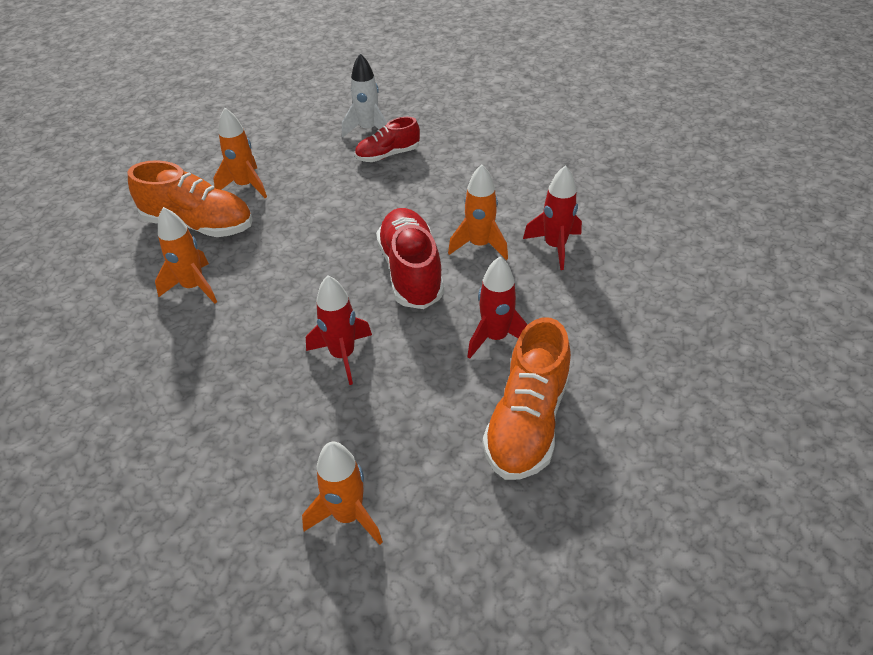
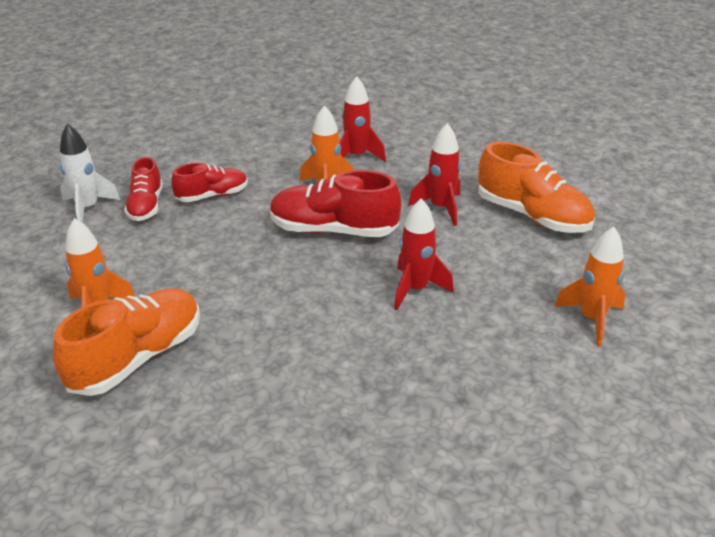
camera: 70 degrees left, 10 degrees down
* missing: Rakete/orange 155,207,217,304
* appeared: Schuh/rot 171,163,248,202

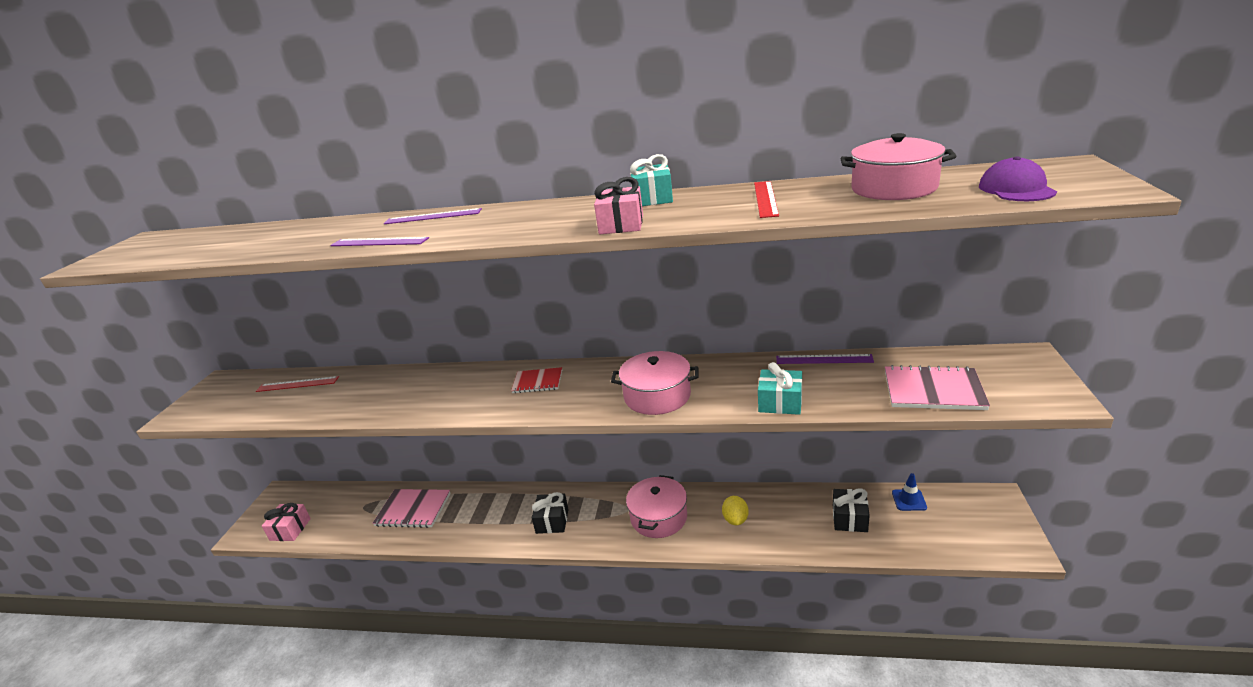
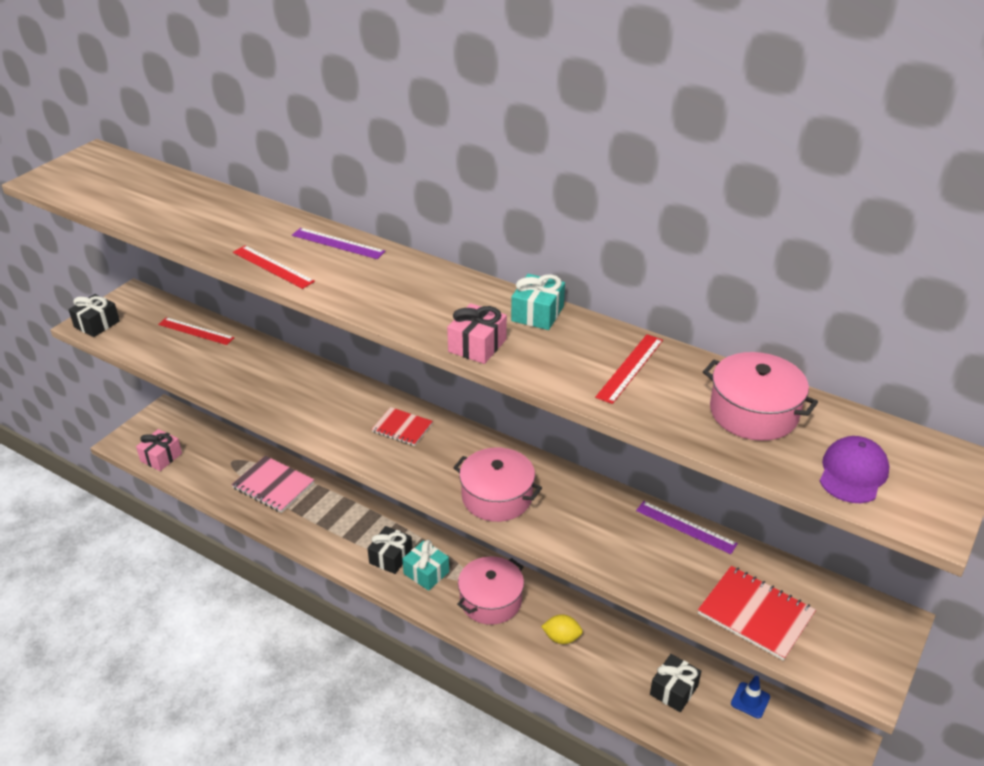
camera: 20 degrees right, 10 degrees up
* colour: Lineal/lila 330,237,429,246 to Lineal/rot 233,246,315,289
* spun: Zitrone/gelb 722,496,749,525 = 541,614,583,644 75 degrees clockwise
* relocated: Geschenk/türkis 758,362,802,415 to 402,540,449,591
* colour: Notizbuch/rosa 885,365,990,410 to Notizbuch/rot 698,566,816,661
* appeared: Geschenk/schwarz 68,294,120,337

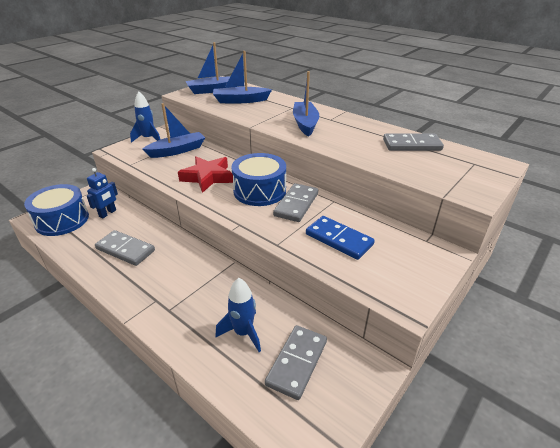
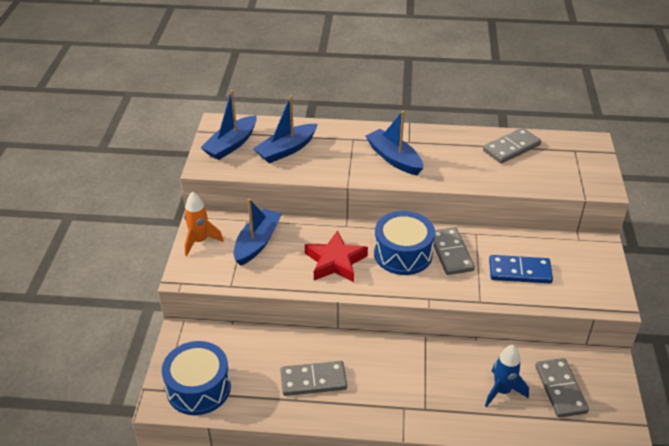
camera: 35 degrees left, 5 degrees up
* missing: Roboter/blau 87,168,118,218
* colour: Rakete/blau 130,91,161,143 to Rakete/orange 184,192,224,256

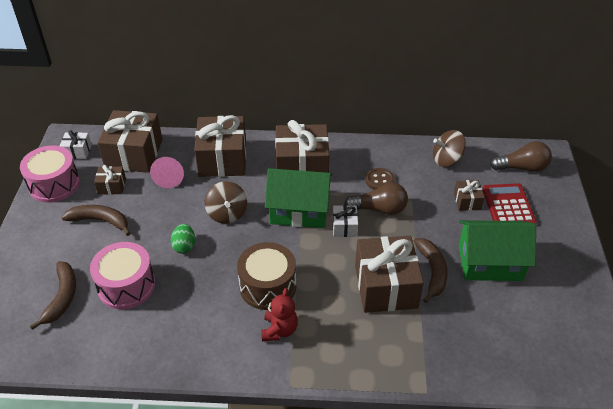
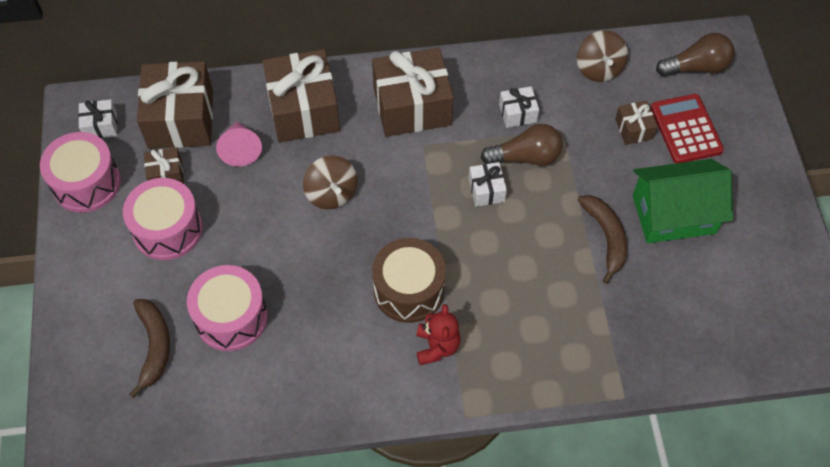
camera: 10 degrees left, 15 degrees up
* exchanged: Banane/braun 61,205,131,236 to Trommel/rosa 123,178,203,260
* missing: Ei/grün 171,224,195,254
* missing: Haus/grün 265,168,332,228
* missing: Geschenk/braun 355,236,424,313
* exchanged: Knopf/braun 365,168,395,190 to Geschenk/weiß 499,86,539,128
* spun: Kreisel/braun 433,130,466,167 = 577,30,628,82 75 degrees counterclockwise

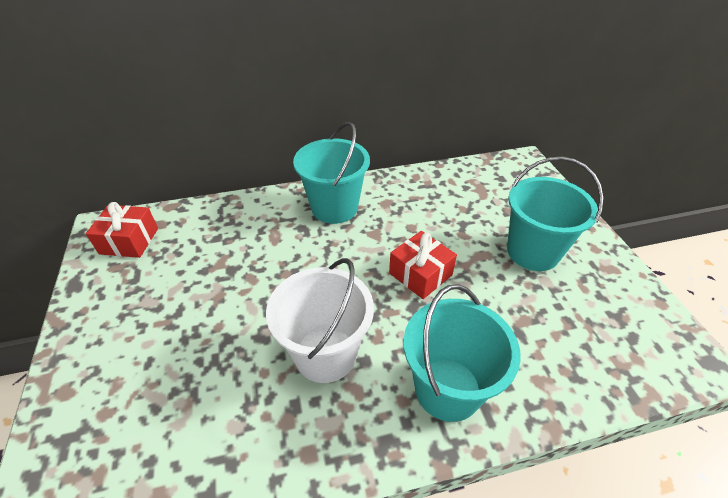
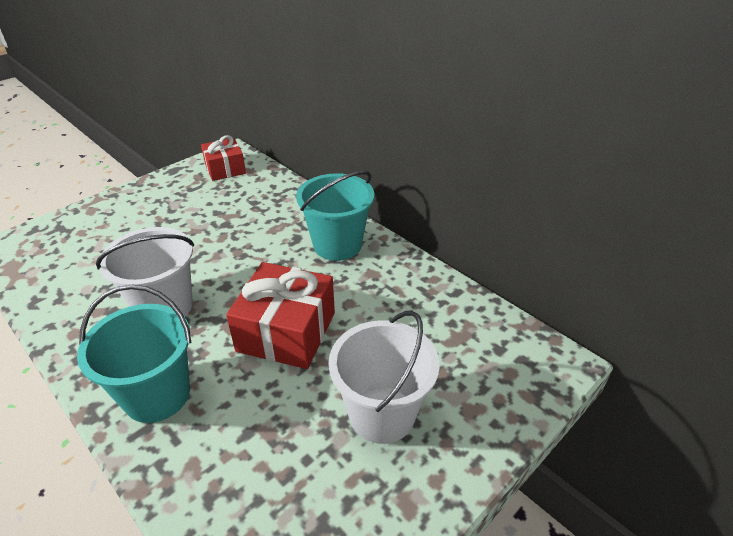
camera: 60 degrees right, 5 degrees down
* size: Geschenk/rot 389,231,457,299 = 226,262,335,369 x1.57
* colour: Eimer/türkis 507,157,603,271 to Eimer/weiß 329,311,440,444

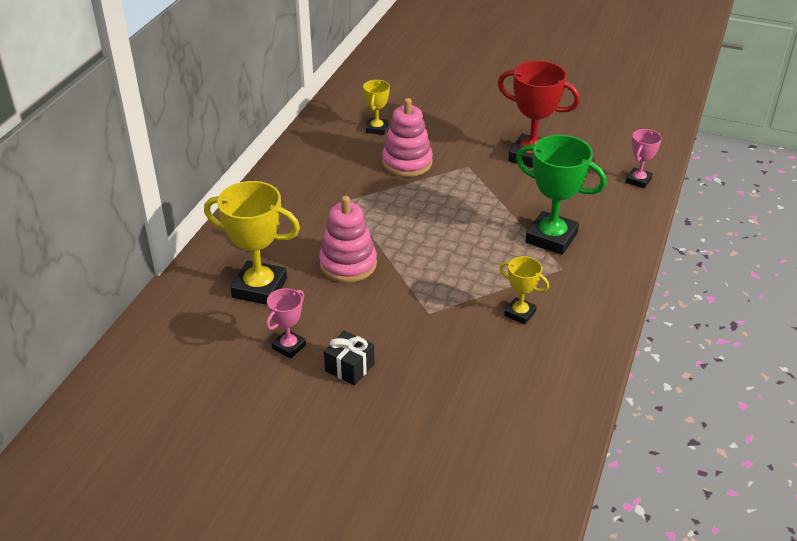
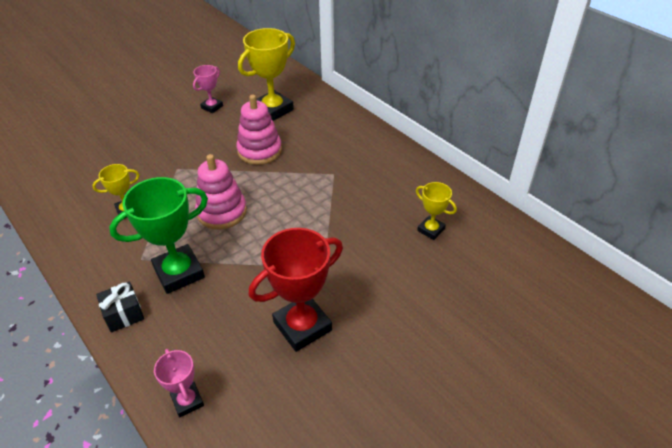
camera: 120 degrees right, 5 degrees up
* spun: Pokal/rosa 266,288,306,359 = 193,65,223,113 60 degrees clockwise
* relocated: Geschenk/schwarz 324,331,375,385 to 96,281,144,333
* relocated: Stapelspielzeug/rosa 382,98,433,177 to 195,154,247,230

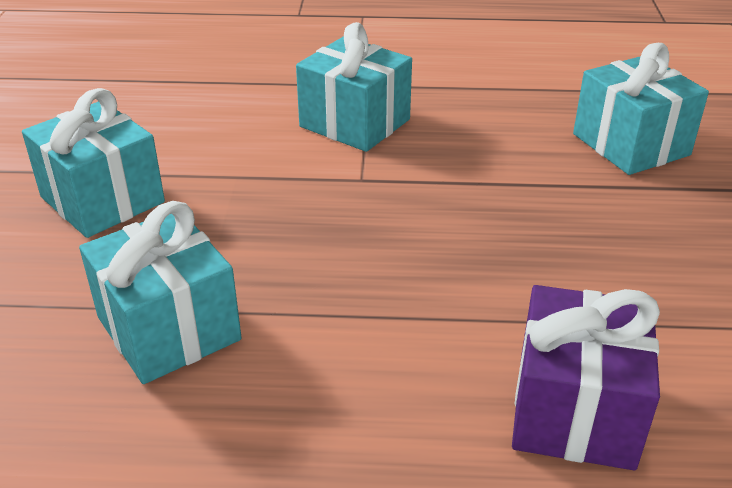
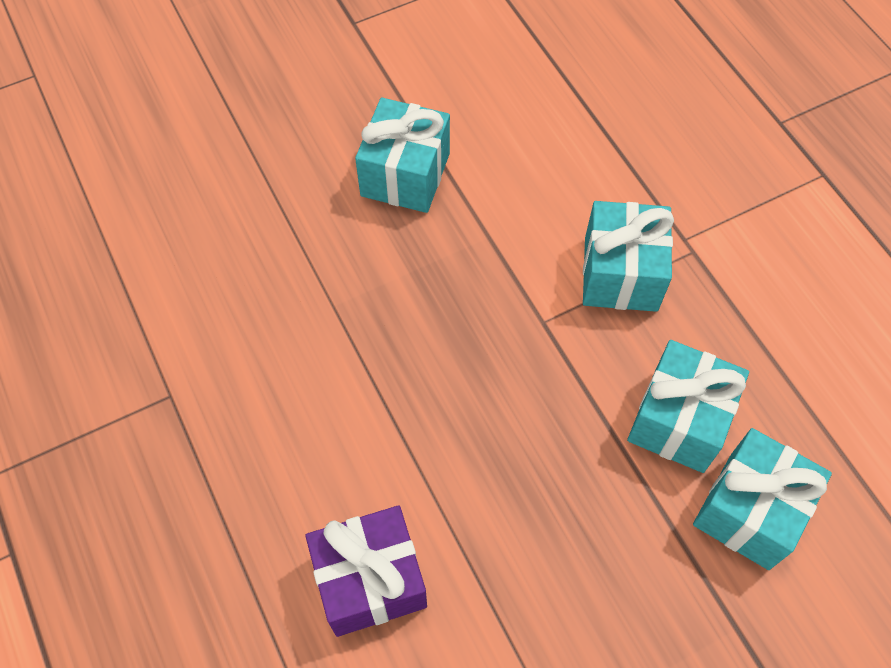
camera: 60 degrees right, 25 degrees up
* relocated: Geschenk/türkis 79,201,242,384 to 627,340,749,473

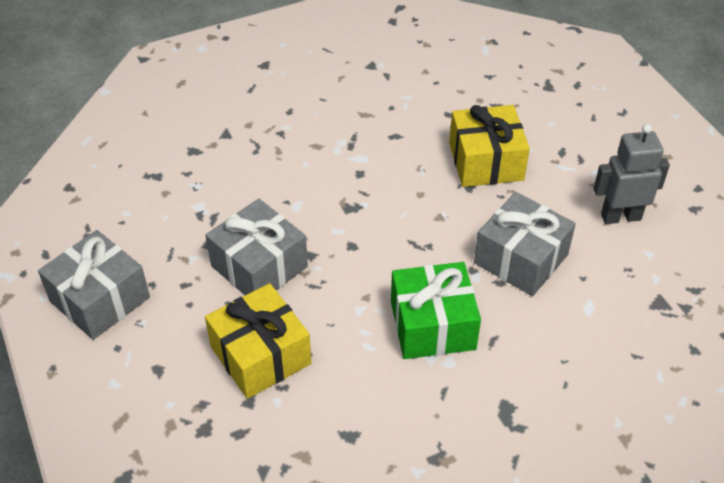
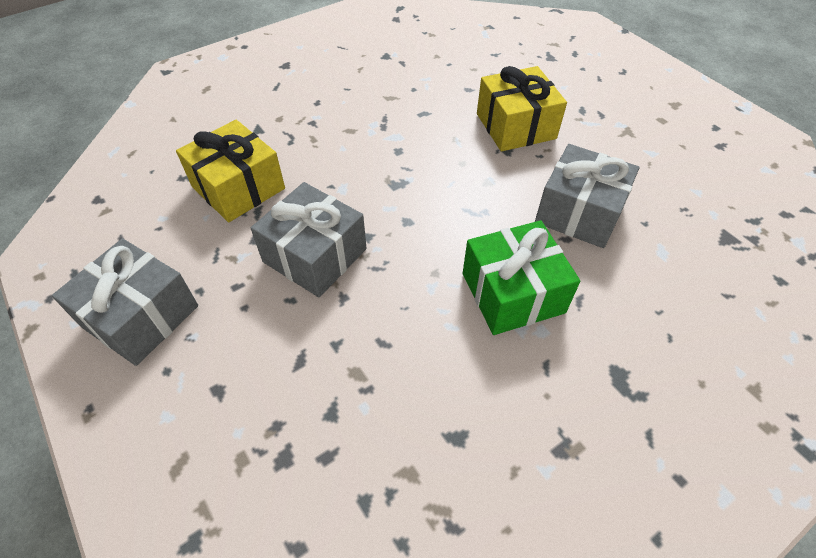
camera: 10 degrees left, 5 degrees up
* relocated: Geschenk/gelb 205,283,311,399 to 176,120,285,222
* missing: Roboter/grau 593,124,670,224

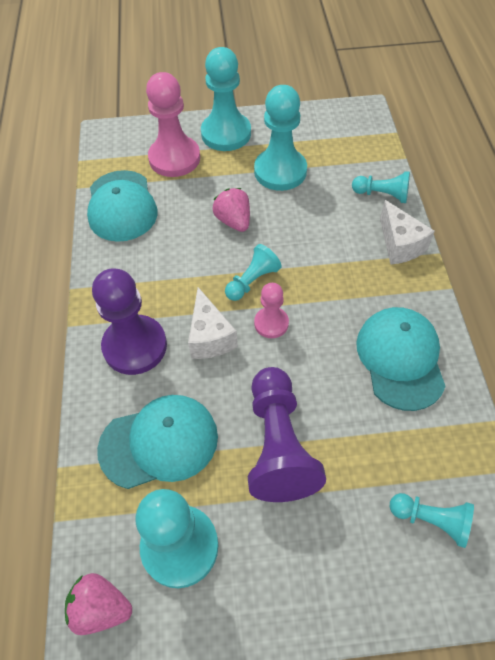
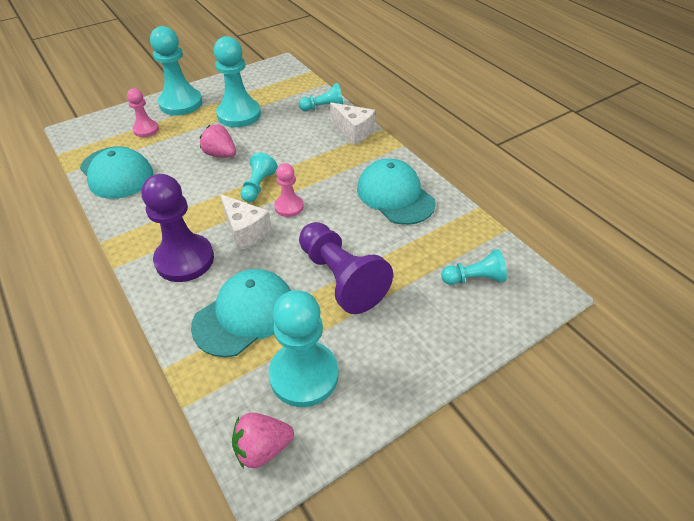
camera: 30 degrees left, 10 degrees down
* size: Bauer/rosa 146,72,200,177 = 127,88,159,137 x0.55

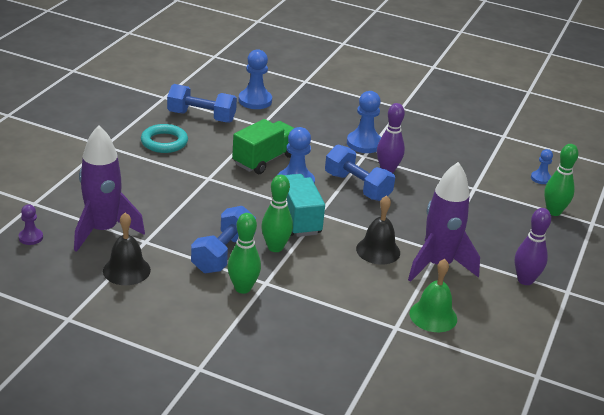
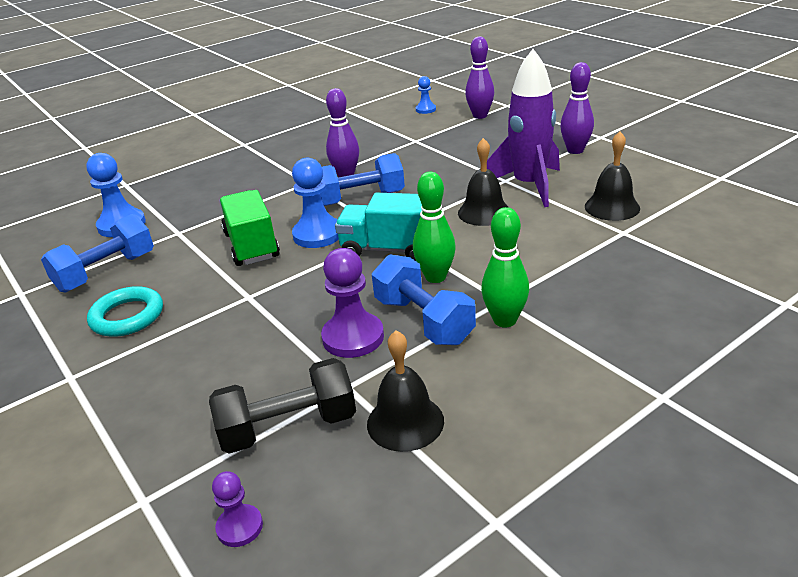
camera: 55 degrees left, 0 degrees up
* exchanged: Rakete/lila 74,125,145,252 to Hantel/schwarz 209,358,356,454
* missing: Bauer/blau 347,91,381,153
* colour: Glocke/grün 409,259,457,332 to Glocke/schwarz 585,131,640,221
* colour: Bowlingkegel/grün 544,144,579,216 to Bowlingkegel/lila 465,36,494,119
* appeared: Bauer/lila 321,248,384,358

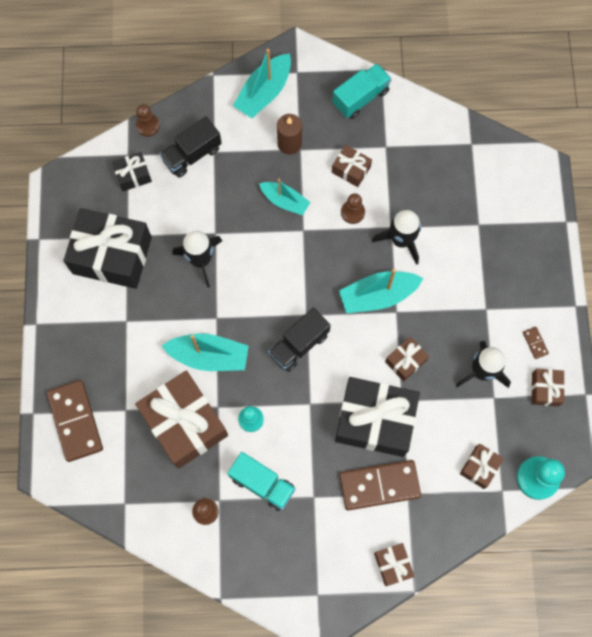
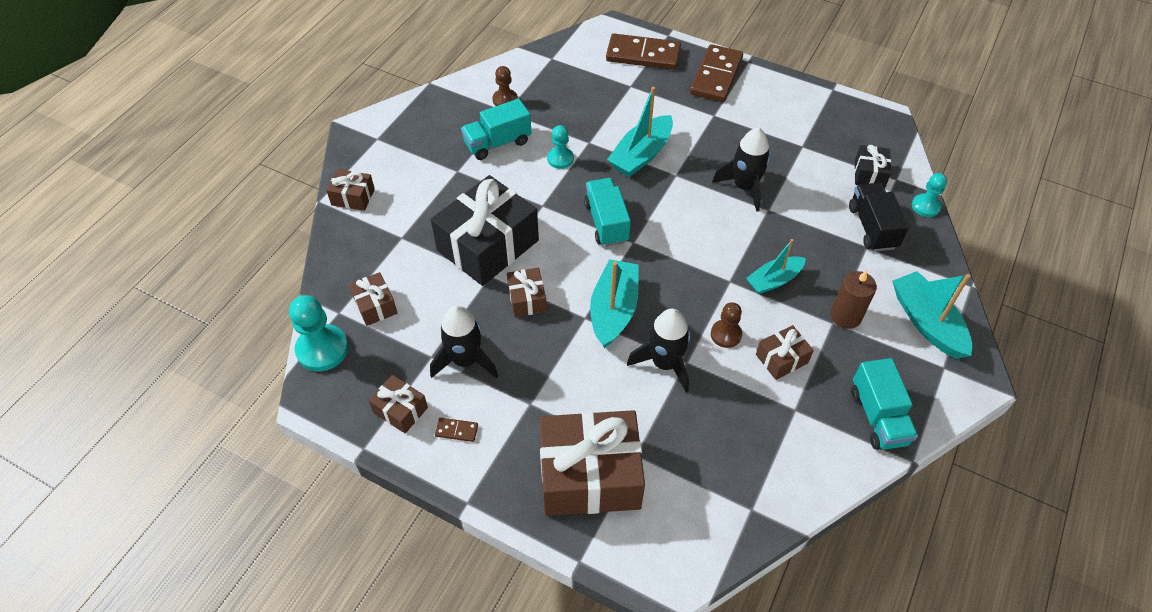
camera: 120 degrees right, 20 degrees down
* missing: Geschenk/schwarz 63,208,152,289
* relocated: Geschenk/braun 135,370,228,469 to 539,410,645,516
* colour: Bauer/braun 136,104,160,137 to Bauer/türkis 912,173,947,217
* colour: Lastwagen/schwarz 268,308,331,372 to Lastwagen/türkis 584,178,631,247
* relocated: Dominostein/braun 339,460,421,510 to 690,44,743,102

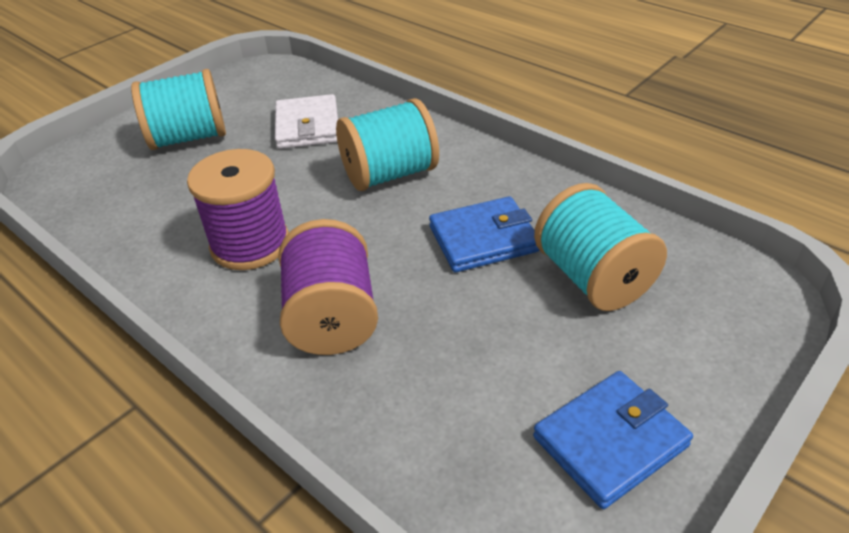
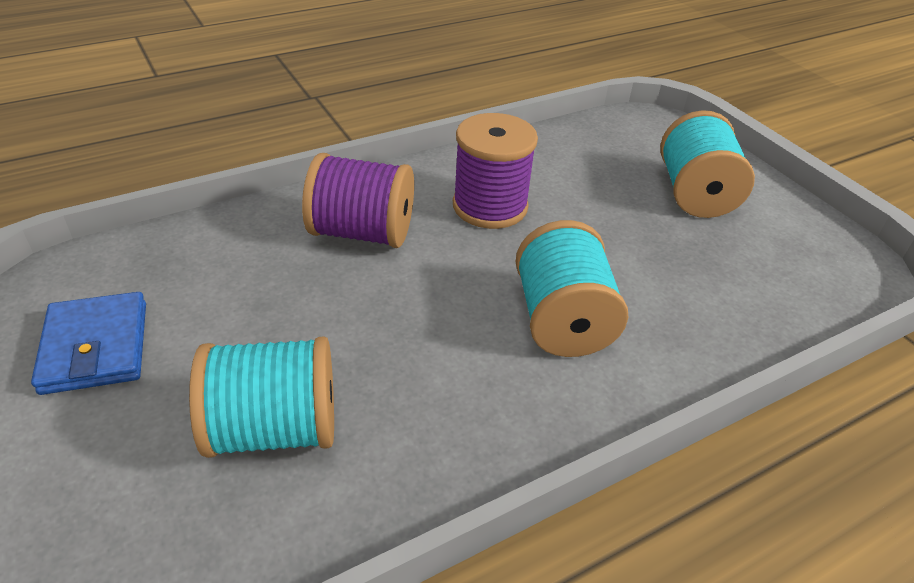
camera: 105 degrees right, 0 degrees up
* missing: Geldbörse/weiß 275,94,338,149
* missing: Geldbörse/blau 429,196,539,272

